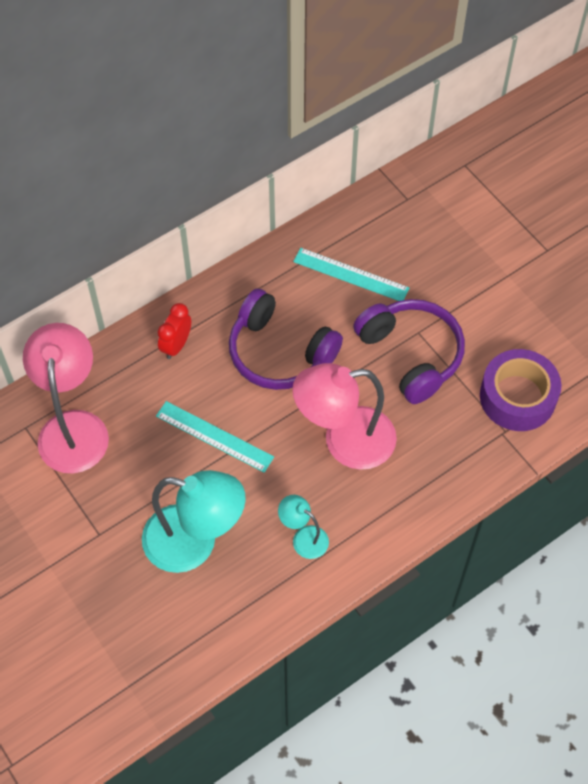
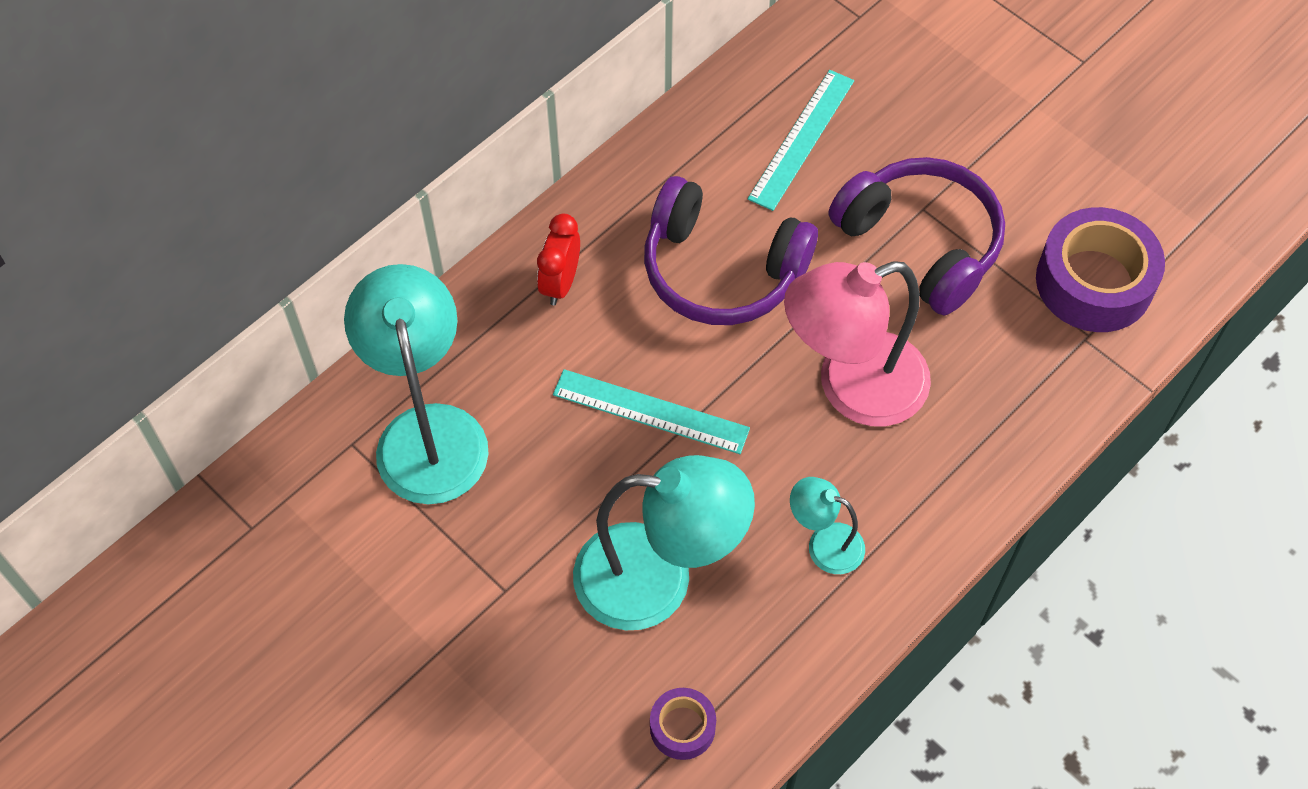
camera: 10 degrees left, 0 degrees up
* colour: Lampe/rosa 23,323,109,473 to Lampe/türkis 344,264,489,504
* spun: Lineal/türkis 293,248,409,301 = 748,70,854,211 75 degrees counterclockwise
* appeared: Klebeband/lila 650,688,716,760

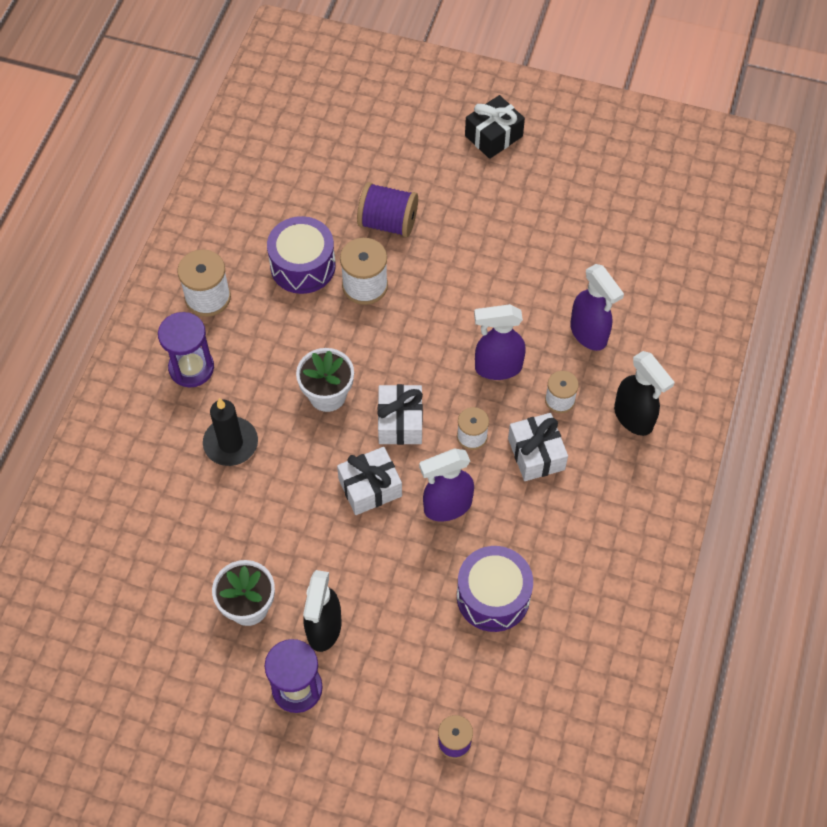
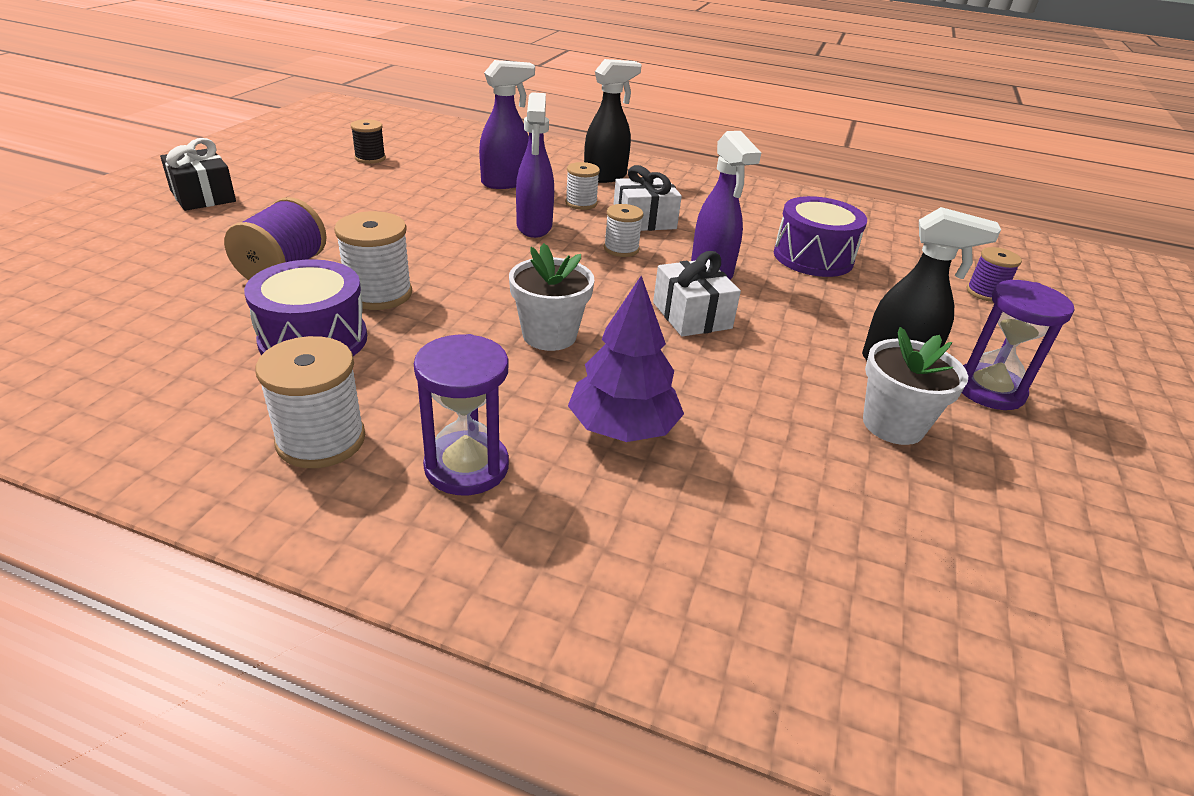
camera: 90 degrees left, 25 degrees down
* exchanged: Kerze/schwarz 203,398,258,466 to Baum/lila 568,276,684,442
* missing: Geschenk/weiß 377,384,423,445
* appeared: Garnrolle/schwarz 351,119,386,164

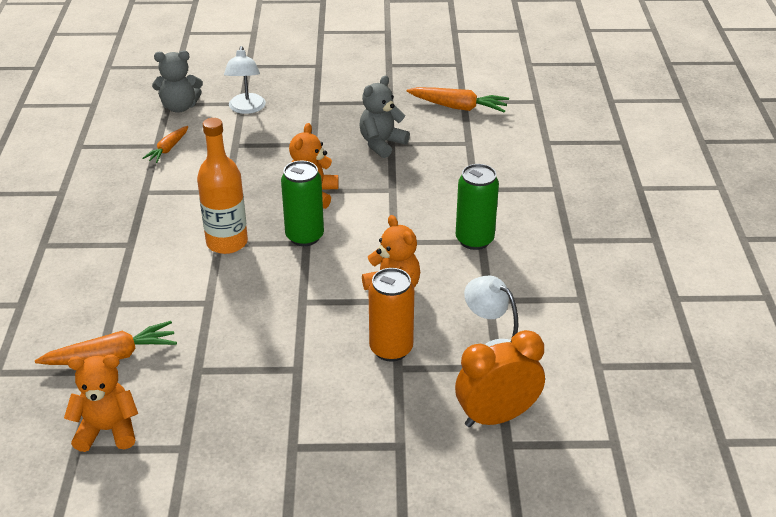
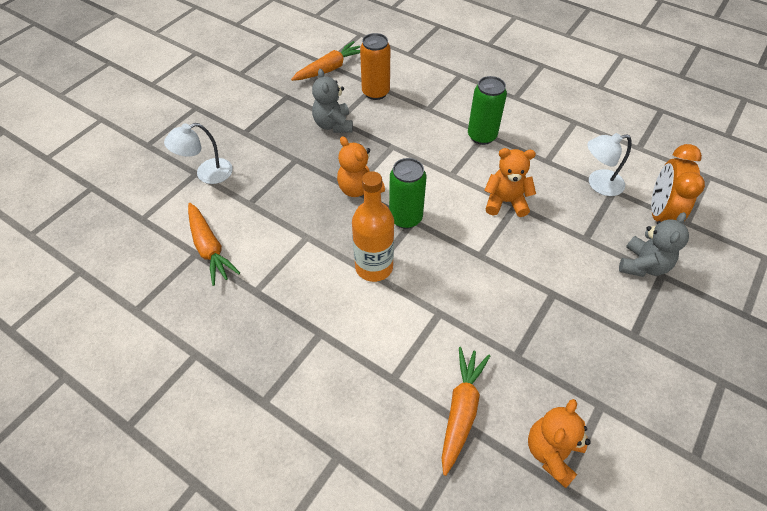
camera: 55 degrees left, 15 degrees up
* size: Karotte/orange 142,126,188,163 = 188,203,240,286 x1.60
* relocated: Teddybär/grau 152,51,203,112 to 619,212,689,277
* spun: Lampe/weiß 224,46,266,114 = 164,123,233,184 120 degrees clockwise
* relocated: Dose/orange 368,268,414,362 to 360,33,390,100

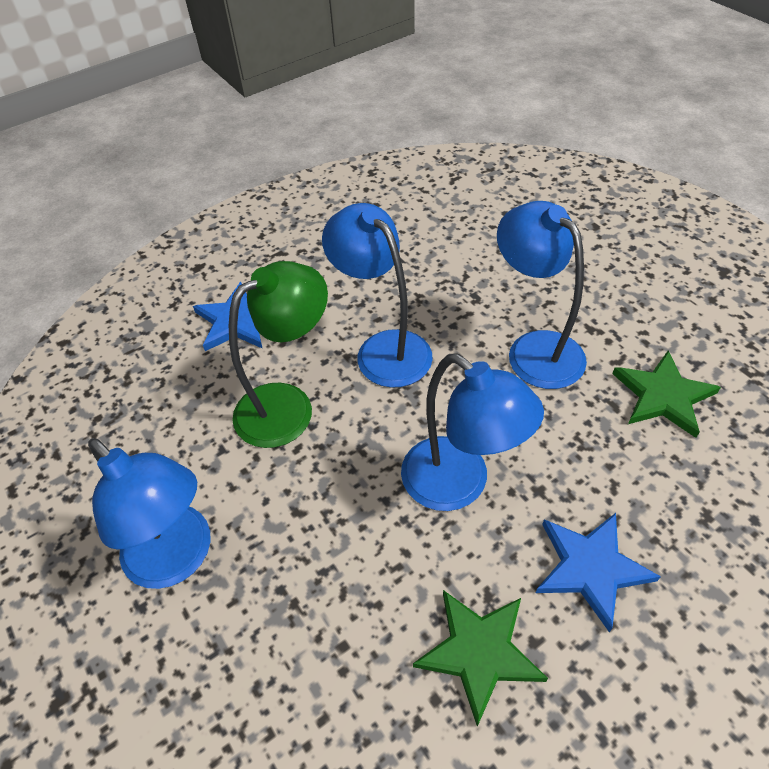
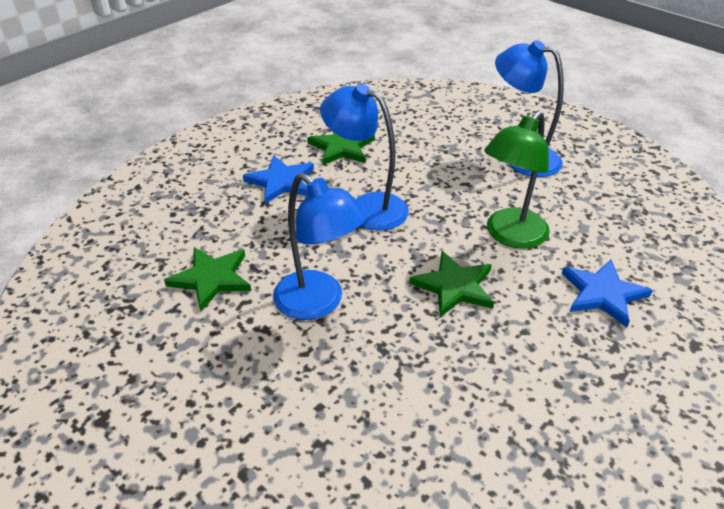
camera: 165 degrees right, 10 degrees down
* exchanged: Lampe/blau 322,203,433,388 to Stern/grün 409,251,494,317

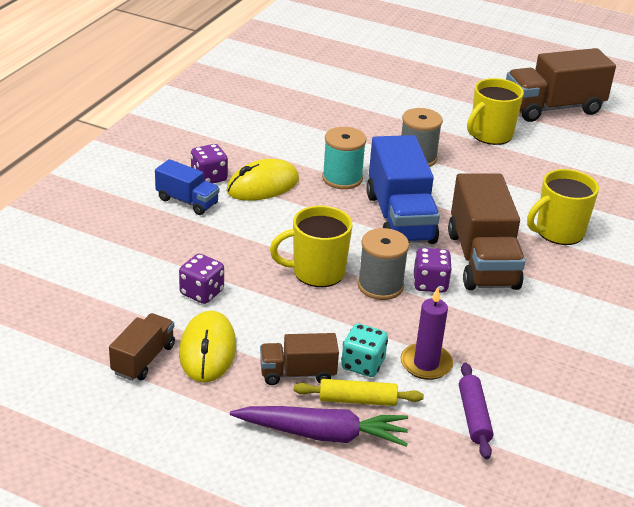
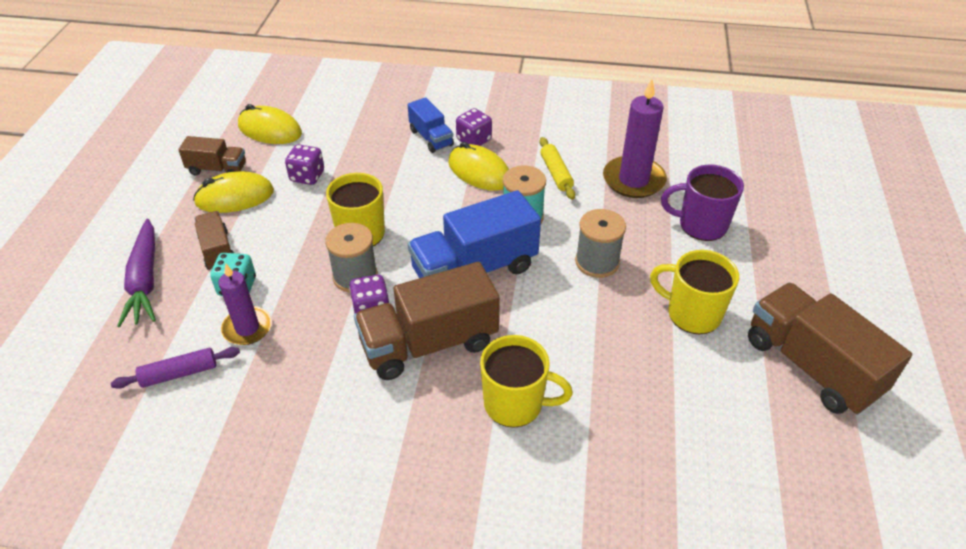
camera: 75 degrees right, 10 degrees up
* spun: Lastwagen/blau 155,159,220,215 = 408,97,454,153 45 degrees counterclockwise
* relocated: Nudelholz/gelb 294,379,424,406 to 539,137,575,200
* spun: Tasse/gelb 527,169,599,245 = 480,335,573,428 150 degrees clockwise
* appeared: Computermaus/gelb 238,104,302,144
* appeared: Kerze/lila 603,79,667,198
* appeared: Tasse/lila 661,164,744,241

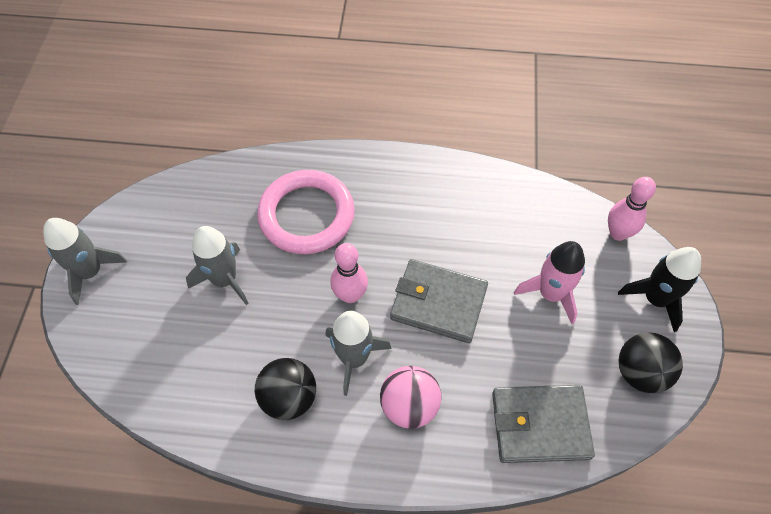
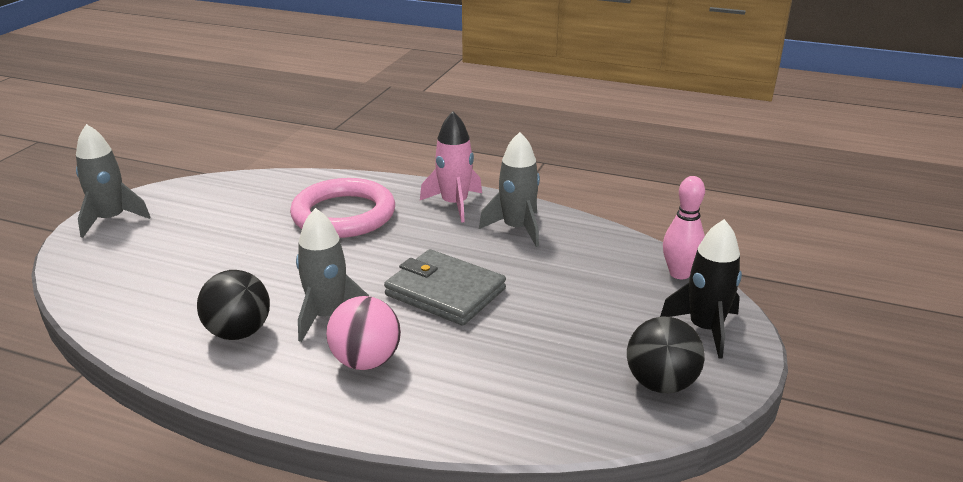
camera: 15 degrees right, 30 degrees down
* relocated: Rakete/grau 186,226,248,305 to 479,132,540,247
* missing: Bowlingkegel/rosa 331,243,368,303
* missing: Geldbörse/grau 492,385,595,463
* relocated: Rakete/rosa 514,241,585,324 to 420,111,482,223

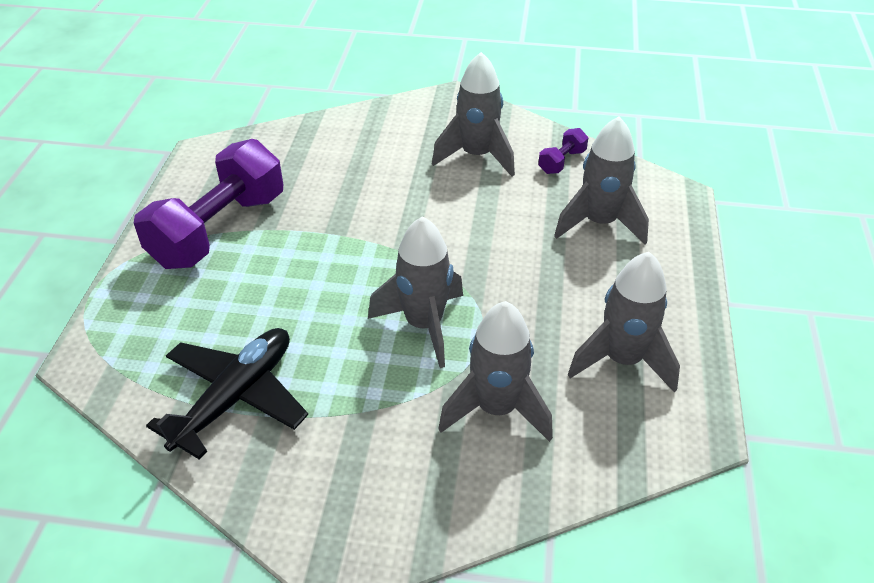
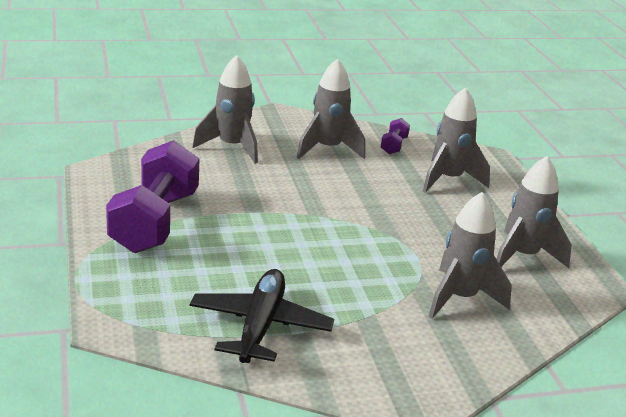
camera: 25 degrees left, 15 degrees down
* relocated: Rakete/grau 368,216,463,368 to 192,55,258,164

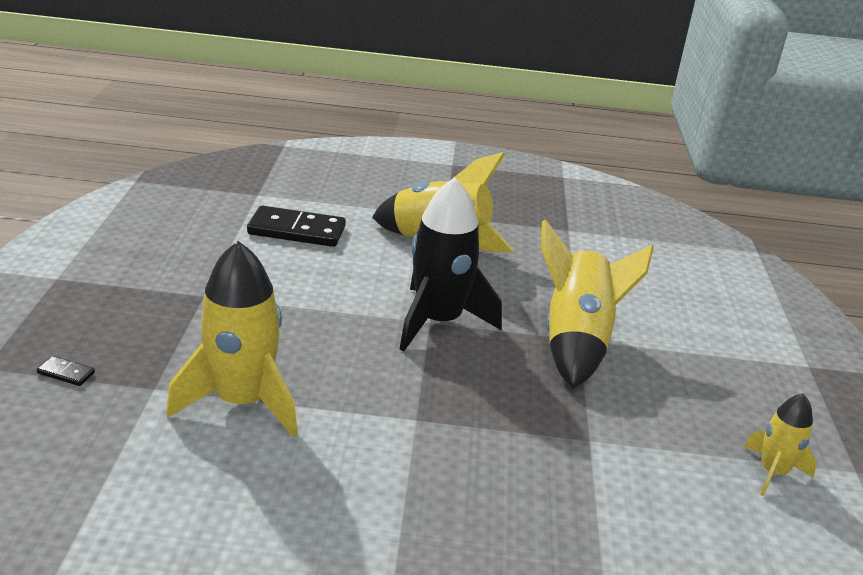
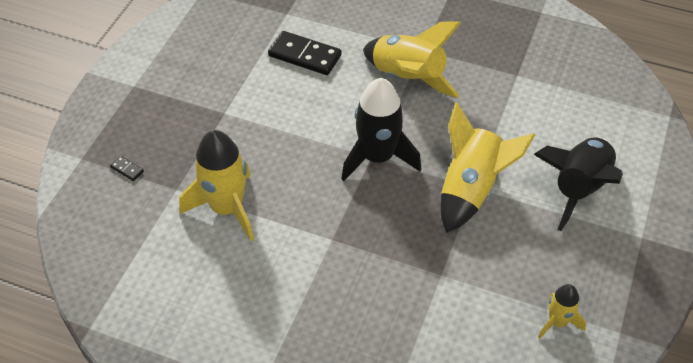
camera: 20 degrees right, 20 degrees up
* appeared: Rakete/schwarz 534,138,623,231

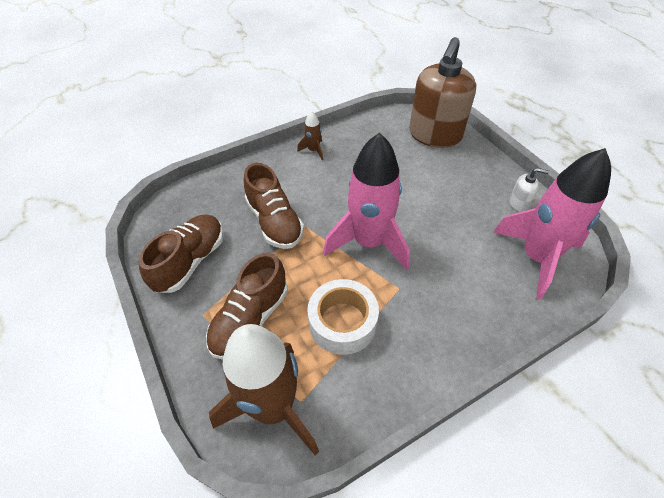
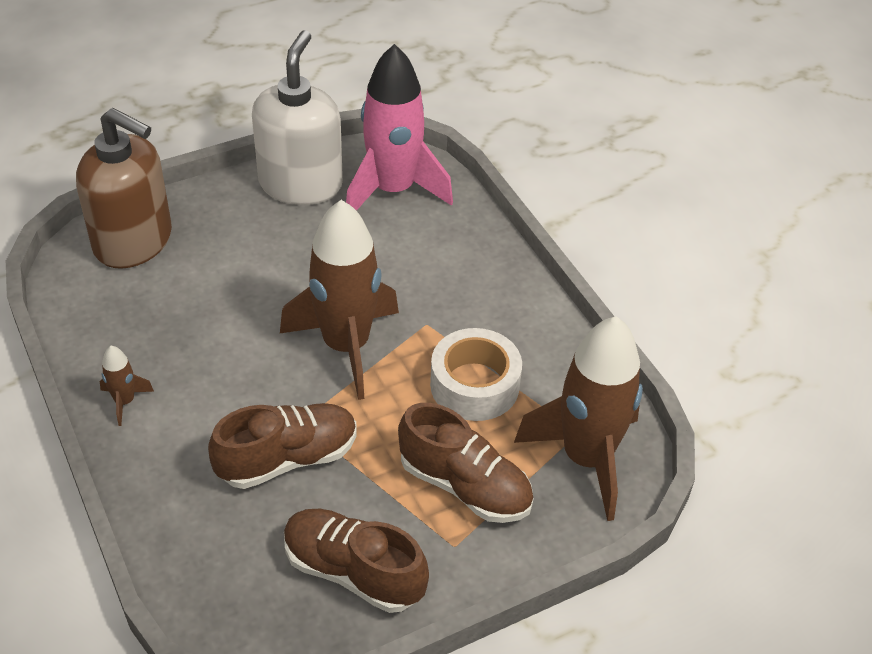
camera: 90 degrees left, 5 degrees down
* colour: Rakete/rosa 323,132,410,270 to Rakete/braun 280,200,399,400
* size: Seifenspender/weiß 509,168,549,212 = 252,30,343,205 x2.46

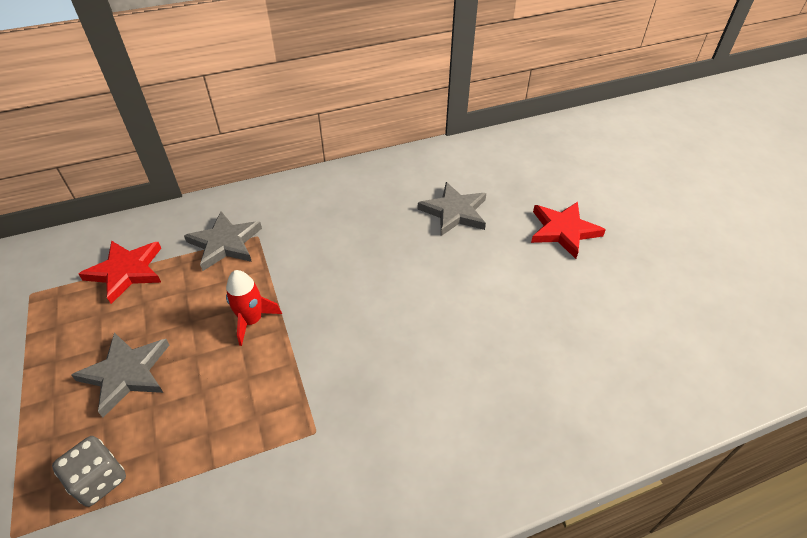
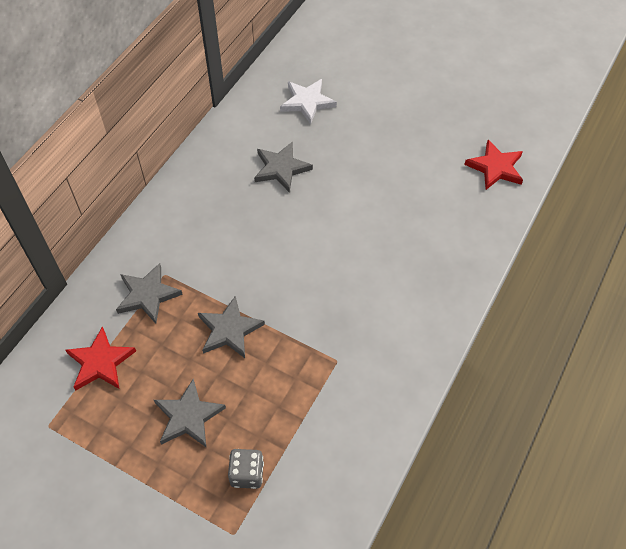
camera: 40 degrees left, 10 degrees up
* exchanged: Rakete/rot 226,270,282,346 to Stern/grau 198,296,265,358
* relocated: Stern/rot 531,202,606,259 to 464,140,523,190
* appeared: Stern/weiß 280,79,337,124

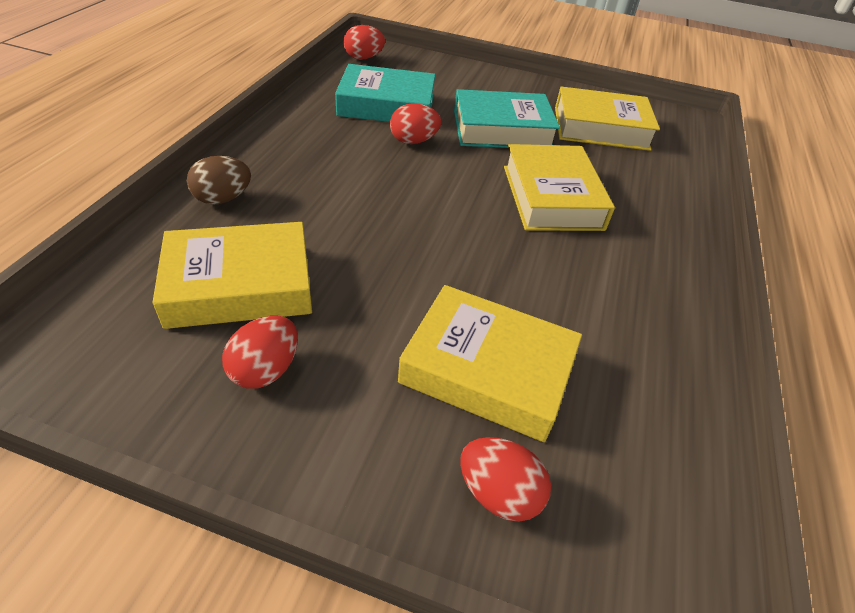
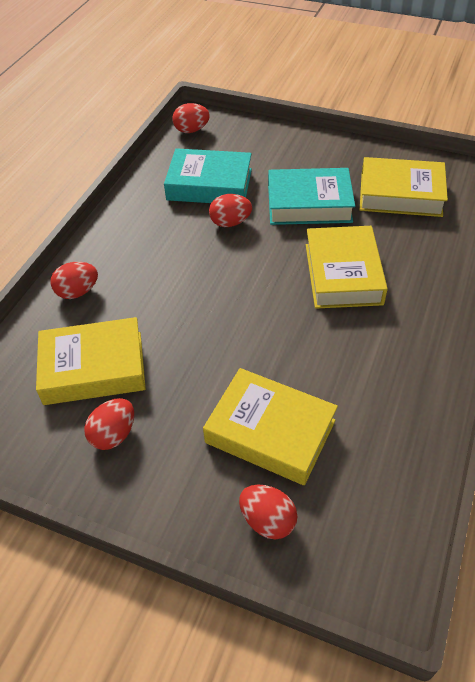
camera: 10 degrees right, 5 degrees up
* colour: Ei/braun 187,156,251,205 to Ei/rot 50,262,98,299

